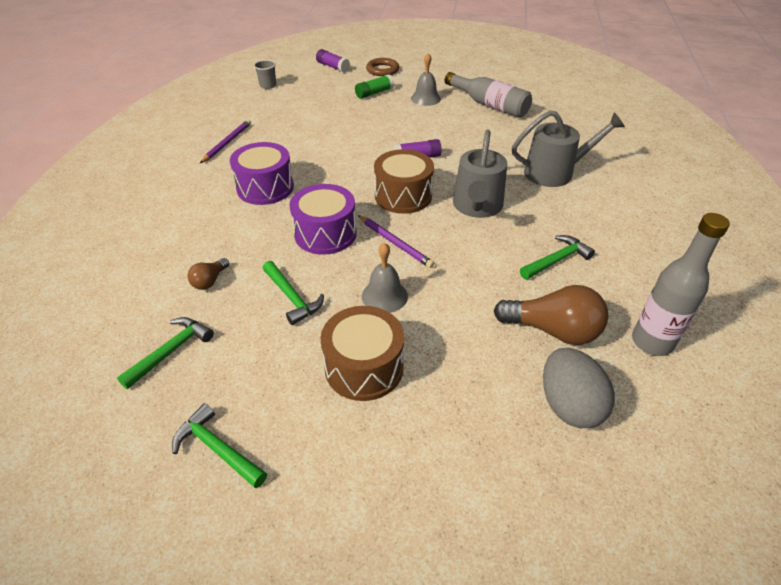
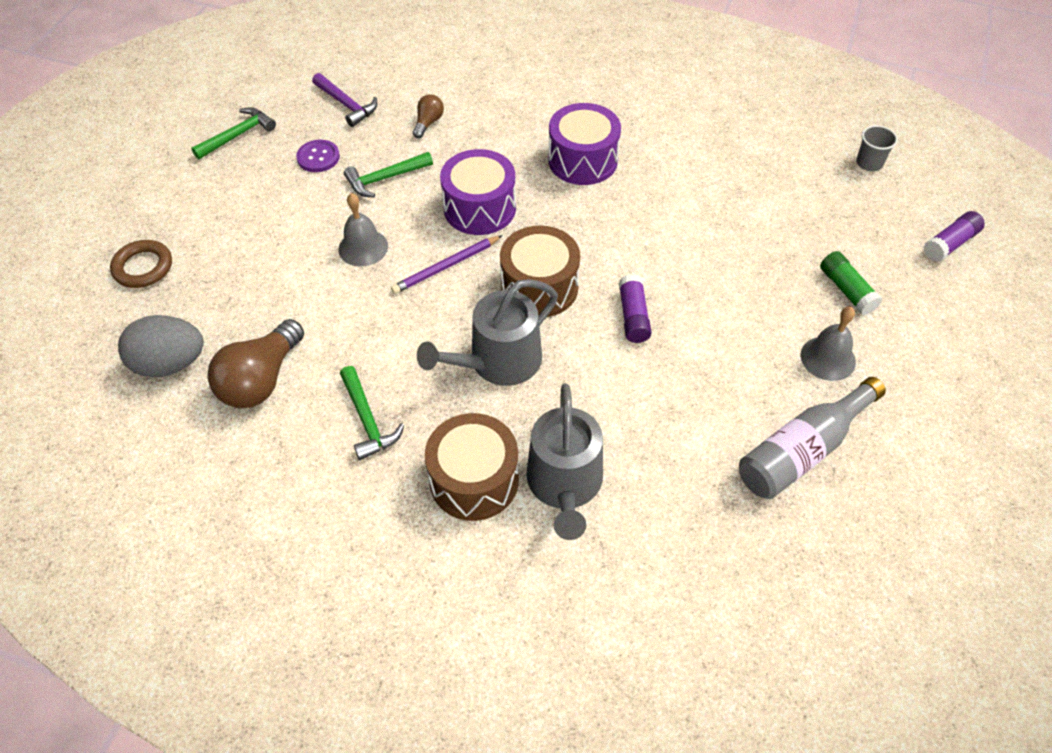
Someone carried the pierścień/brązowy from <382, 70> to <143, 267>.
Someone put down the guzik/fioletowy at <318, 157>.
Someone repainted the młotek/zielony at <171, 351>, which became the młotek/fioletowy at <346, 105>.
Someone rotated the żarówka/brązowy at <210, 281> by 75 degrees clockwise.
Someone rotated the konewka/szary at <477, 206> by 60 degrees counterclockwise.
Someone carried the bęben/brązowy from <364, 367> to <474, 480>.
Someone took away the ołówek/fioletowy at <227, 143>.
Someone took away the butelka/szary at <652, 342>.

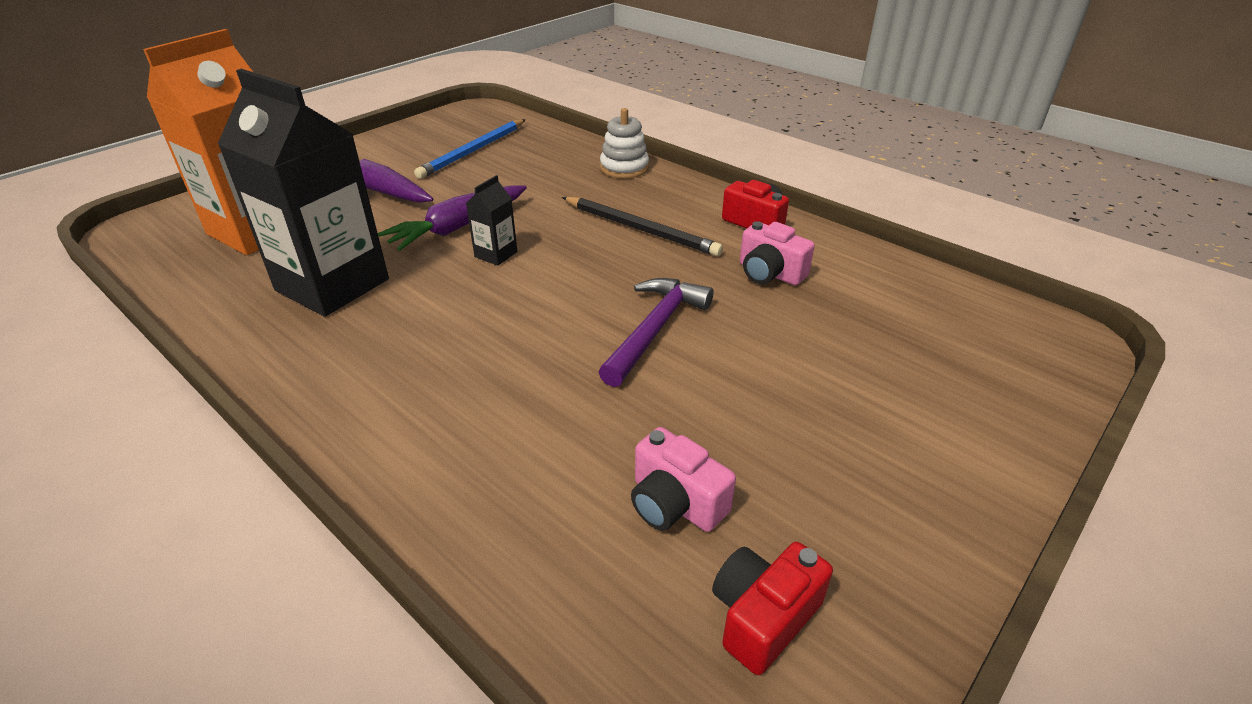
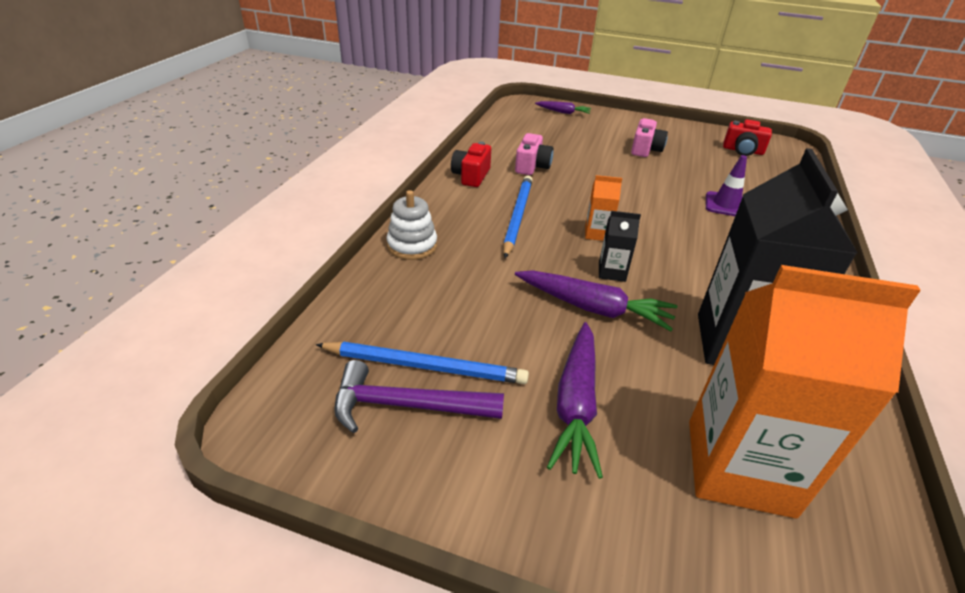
Someone carried the młotek/fioletowy from <655, 329> to <407, 406>.
Someone repainted the ołówek/czarny at <640, 229>, which became the ołówek/niebieski at <517, 216>.
Someone put down the marchewka/fioletowy at <563, 112>.
Someone put down the karton mleka/pomarańczowy at <597, 233>.
Someone carried the aparat fotograficzny/różowy from <675, 503> to <645, 149>.
Someone put down the pachołek/fioletowy at <726, 205>.

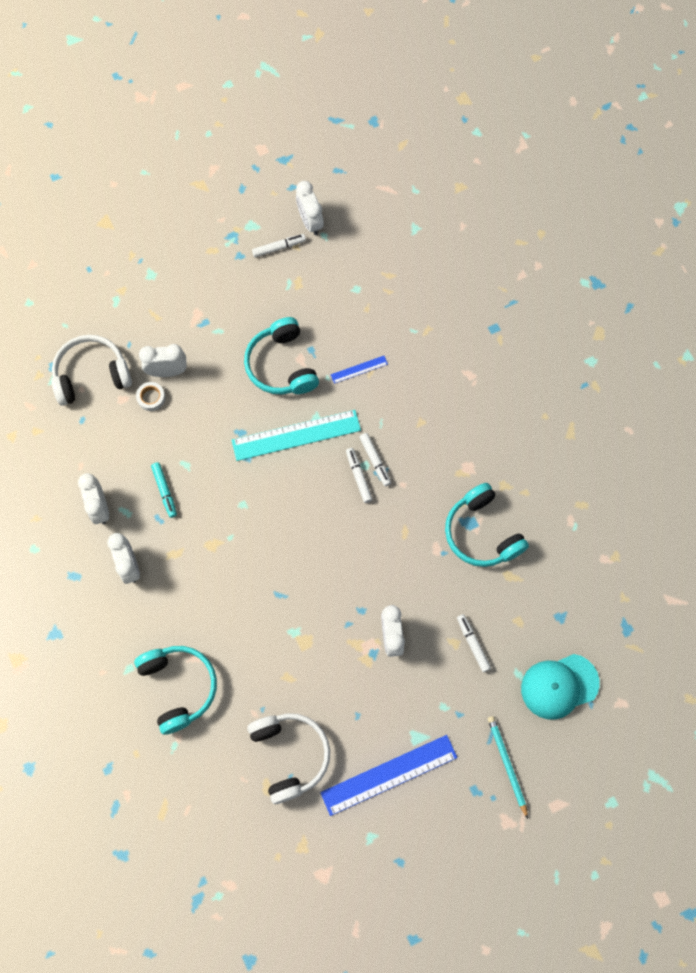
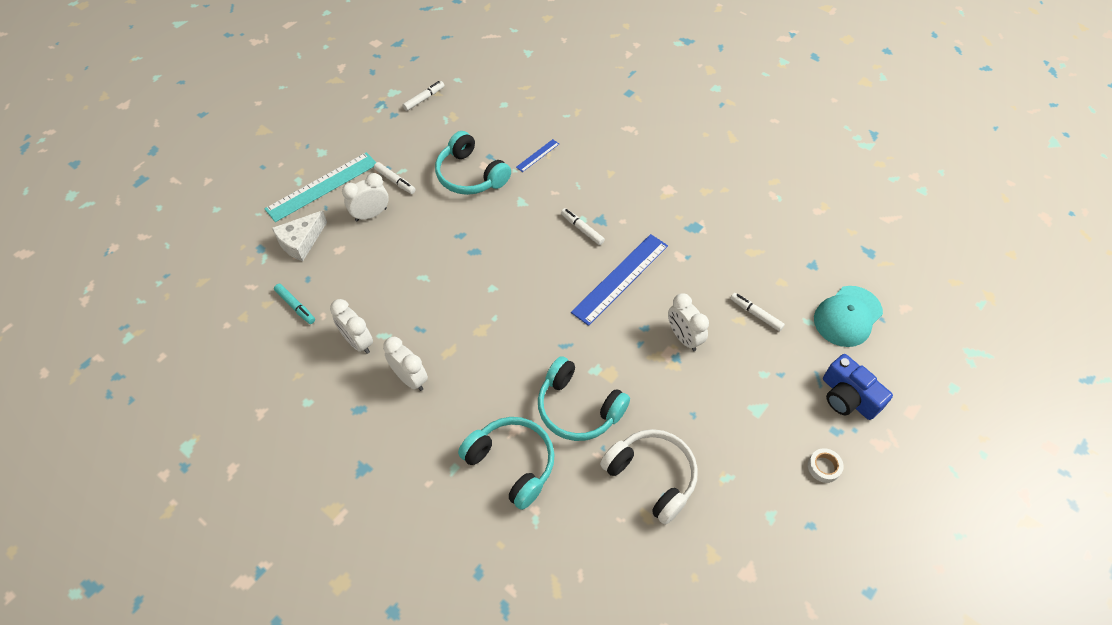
Someone carried the linijka/turkusowy from <296, 435> to <322, 186>.
Someone swapped the słuchawki/biały at <91, 375> for the ser/biały at <301, 241>.
Someone carried the flamaster/turkusowy from <164, 491> to <295, 306>.
Someone carried the flamaster/biały from <375, 461> to <395, 181>.
Someone carried the słuchawki/turkusowy from <481, 533> to <578, 408>.
Someone carried the linijka/niebieski from <389, 774> to <620, 278>.
Someone carried the taśma klejąca/biały from <151, 398> to <824, 467>.
Someone swapped the ołówek/turkusowy at <507, 765> for the aparat fotograficzny/niebieski at <848, 397>.
Someone took away the budzik/biały at <310, 222>.

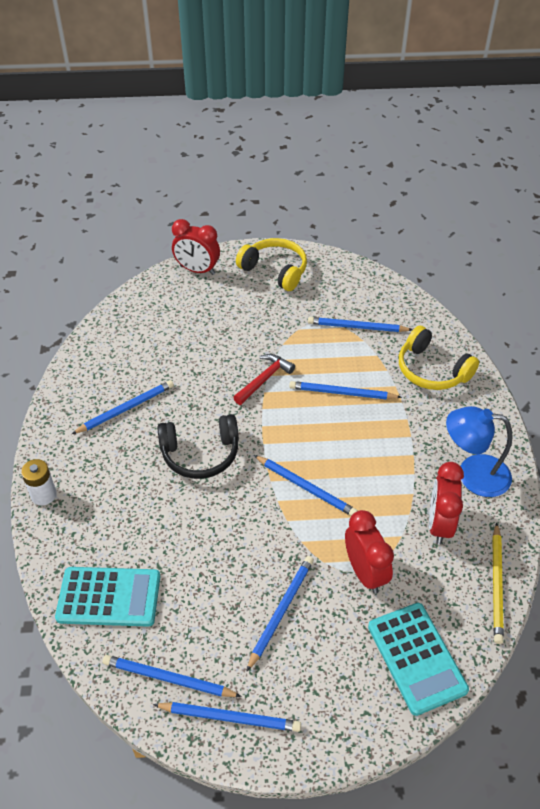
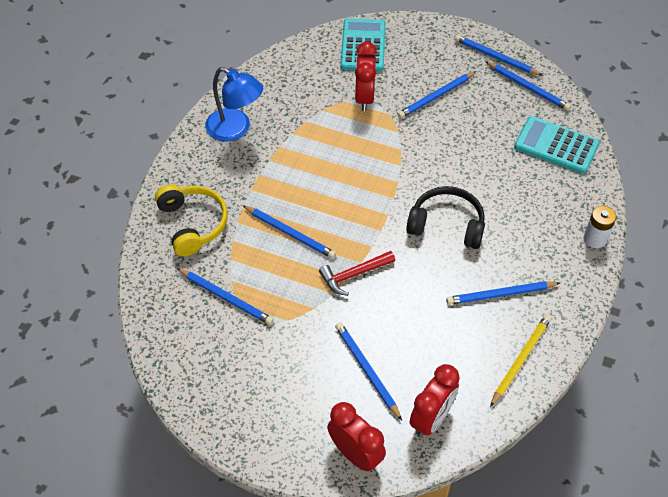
Someone carried the ołówek/niebieski from <306, 487> to <367, 370>.
Someone carried the budzik/czerwony from <439, 524> to <431, 419>.
Someone carried the ołówek/żółty from <497, 584> to <520, 360>.
Someone took away the słuchawki/żółty at <275, 270>.

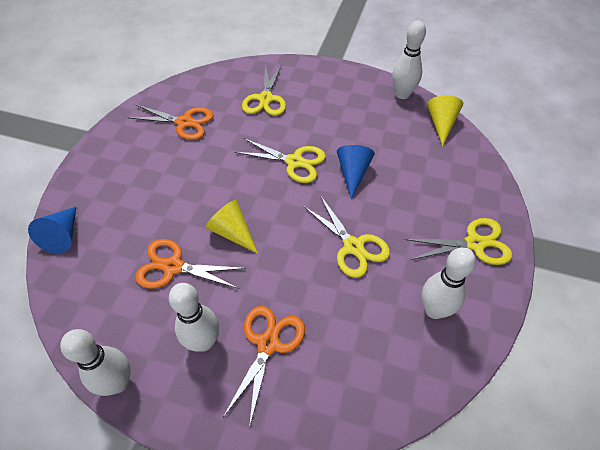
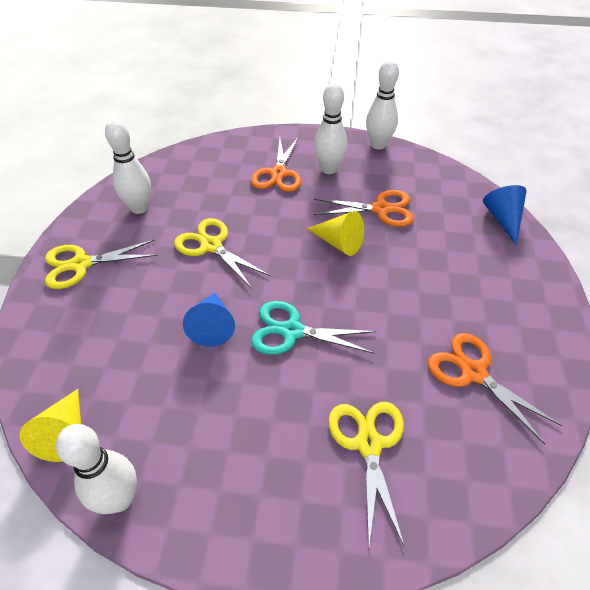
Someone repainted the nożyczki/żółty at <294, 162>, which became the nożyczki/turkusowy at <292, 331>.
Someone rotated the nożyczki/pomarańczowy at <184, 122> by 45 degrees clockwise.

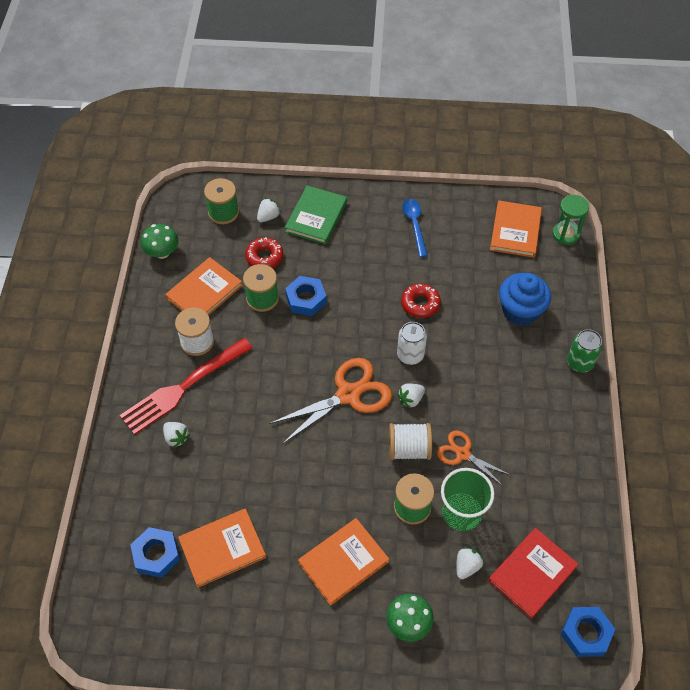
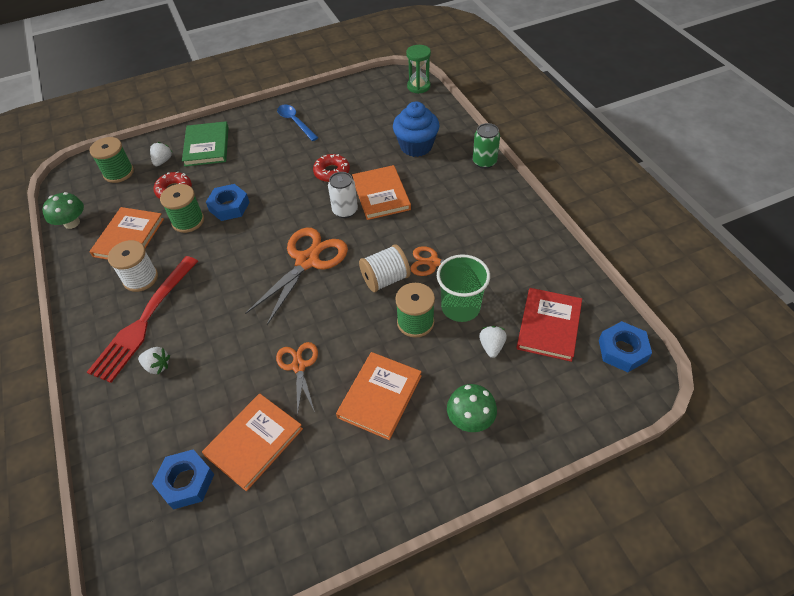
Someone put down the nożyczki/pomarańczowy at <298, 366>.
Someone carried the książka/pomarańczowy from <515, 231> to <381, 194>.
Someone took away the truskawka/biały at <411, 399>.

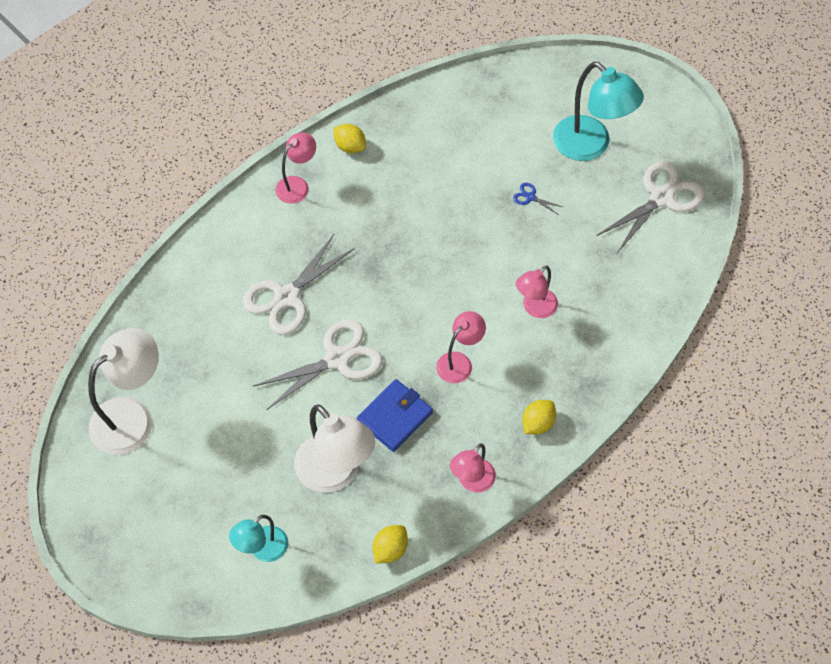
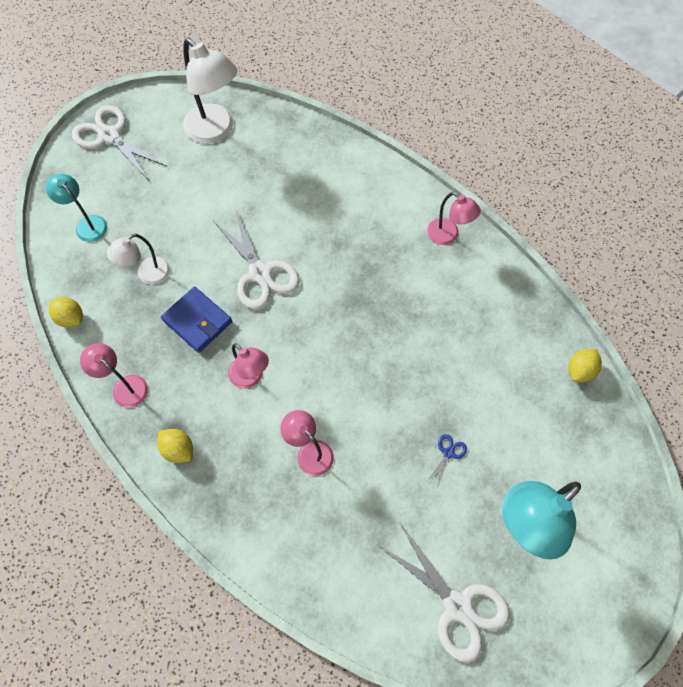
Someone carried the nożyczki/biały from <287, 297> to <110, 136>.
Someone scaled the lampka/biały at <335, 474> by 0.58.
Someone carried the cytryna/żółty from <350, 146> to <580, 370>.

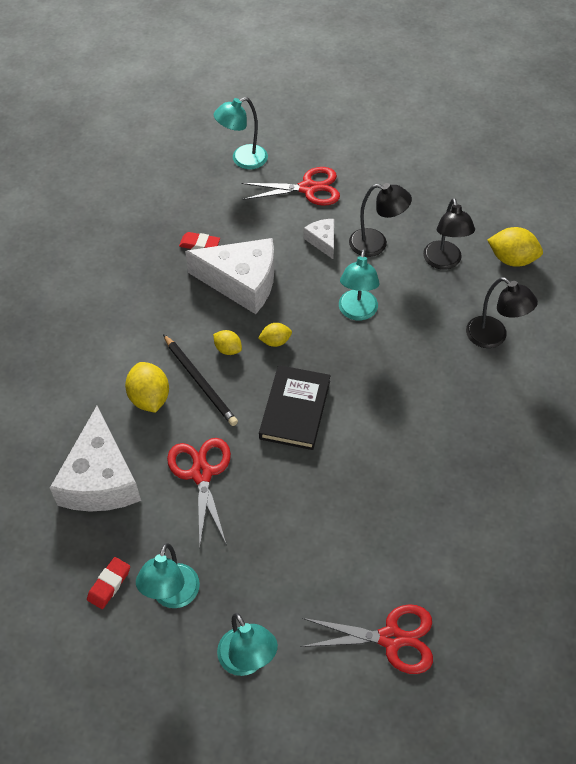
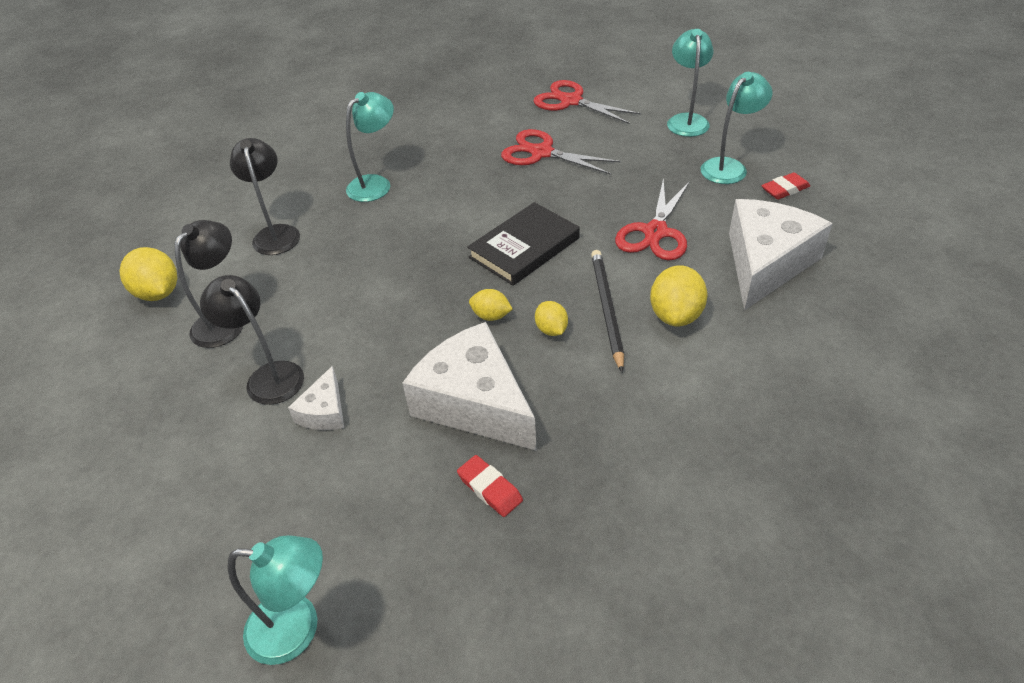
Someone carried the lampka/turkusowy from <357, 312> to <376, 184>.
Someone carried the nożyczki/czerwony from <308, 188> to <541, 153>.

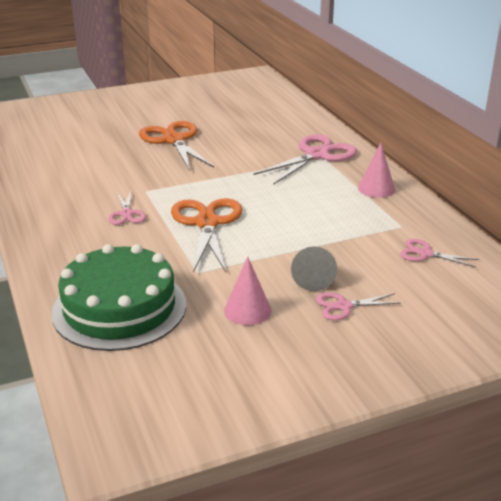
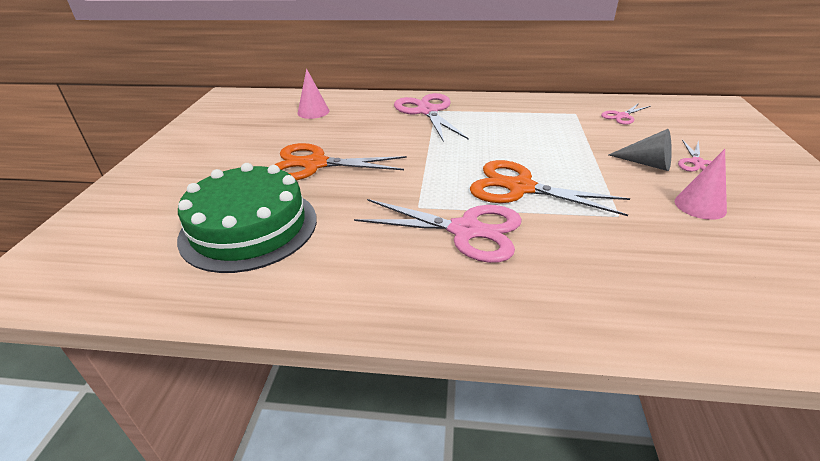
Someone carried the tort/zielony from <119, 308> to <249, 227>.
Someone carried the stożek/różowy from <376, 188> to <313, 112>.
Someone scaled the nożyczki/różowy at <127, 214> by 1.93.

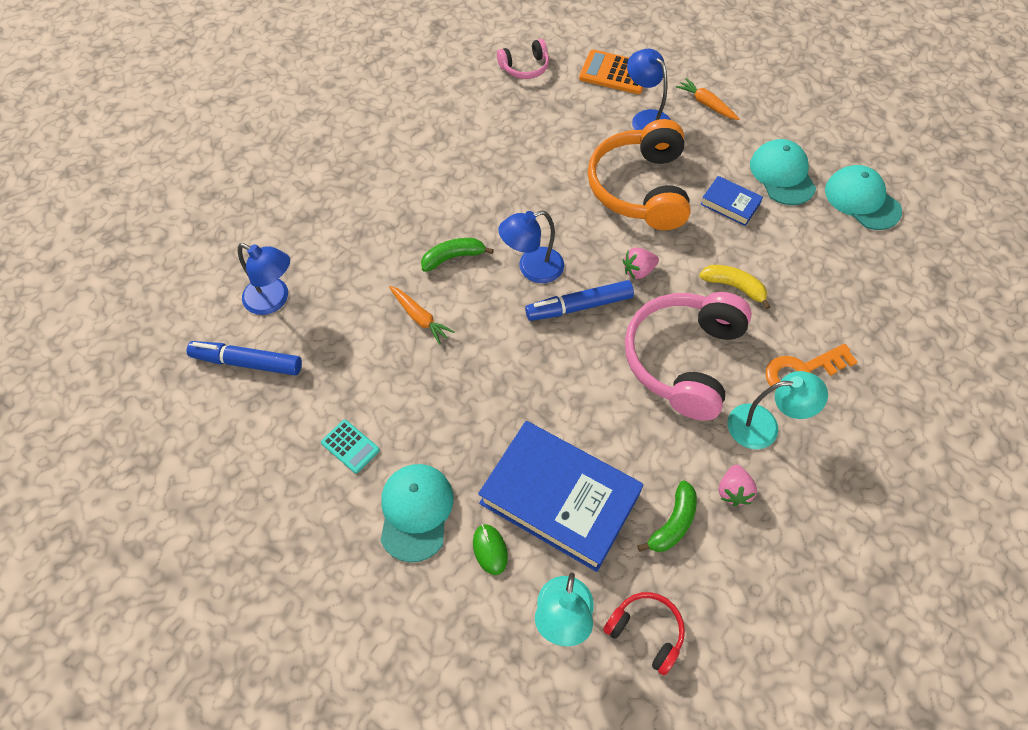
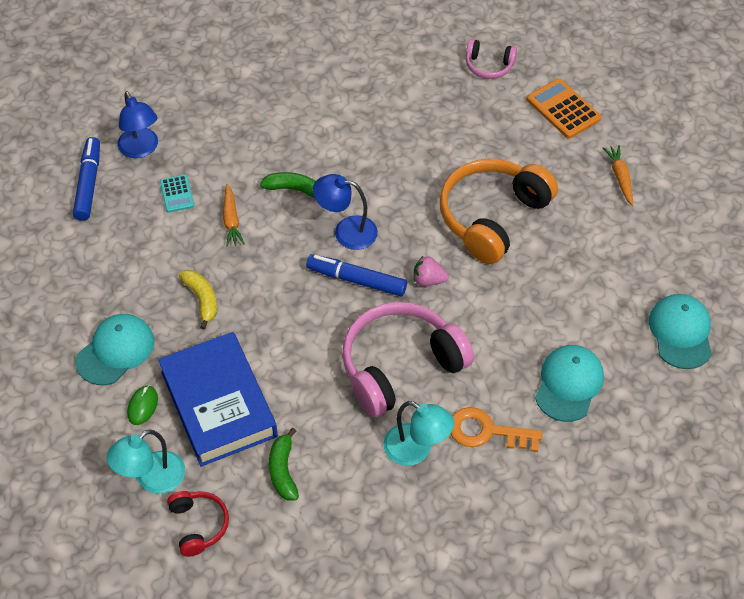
Someone rotated the flamaster/niebieski at <247, 362> by 45 degrees clockwise.
Someone carried the kalkulator/turkusowy from <350, 446> to <177, 194>.
Someone carried the banan/żółty from <734, 287> to <202, 299>.
Someone rotated the banan/zielony at <673, 523> by 105 degrees clockwise.
Someone carried the czapka/turkusowy from <782, 175> to <569, 384>.
Someone took away the lampka/niebieski at <646, 119>.
Someone took away the książka/niebieski at <730, 204>.
Someone took away the truskawka/różowy at <733, 491>.

